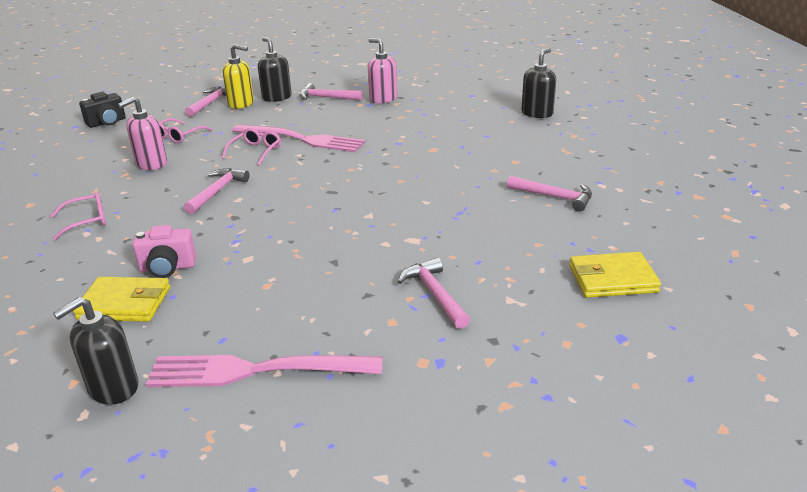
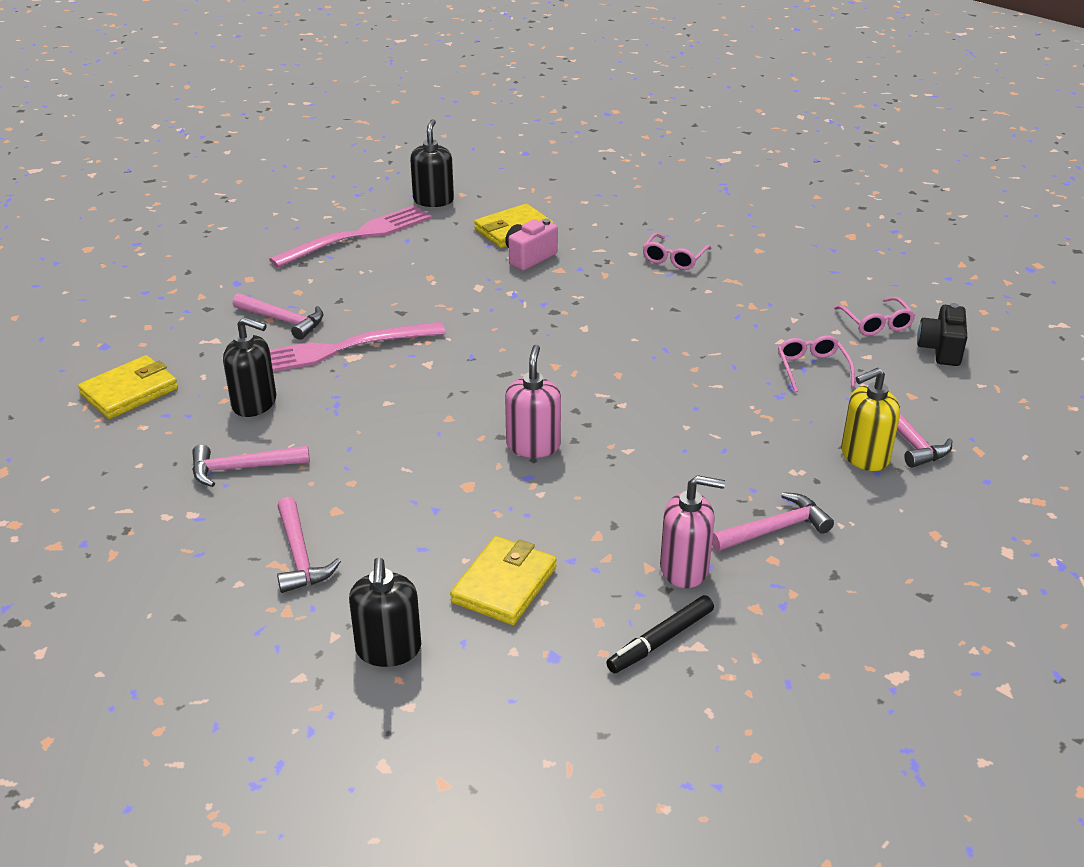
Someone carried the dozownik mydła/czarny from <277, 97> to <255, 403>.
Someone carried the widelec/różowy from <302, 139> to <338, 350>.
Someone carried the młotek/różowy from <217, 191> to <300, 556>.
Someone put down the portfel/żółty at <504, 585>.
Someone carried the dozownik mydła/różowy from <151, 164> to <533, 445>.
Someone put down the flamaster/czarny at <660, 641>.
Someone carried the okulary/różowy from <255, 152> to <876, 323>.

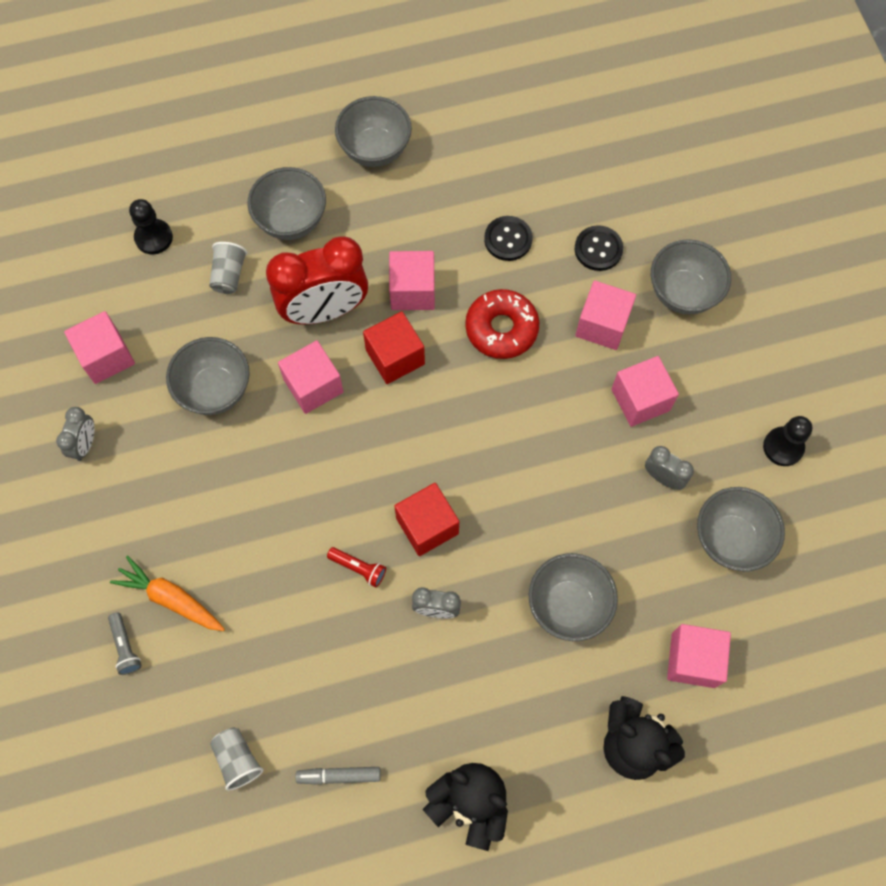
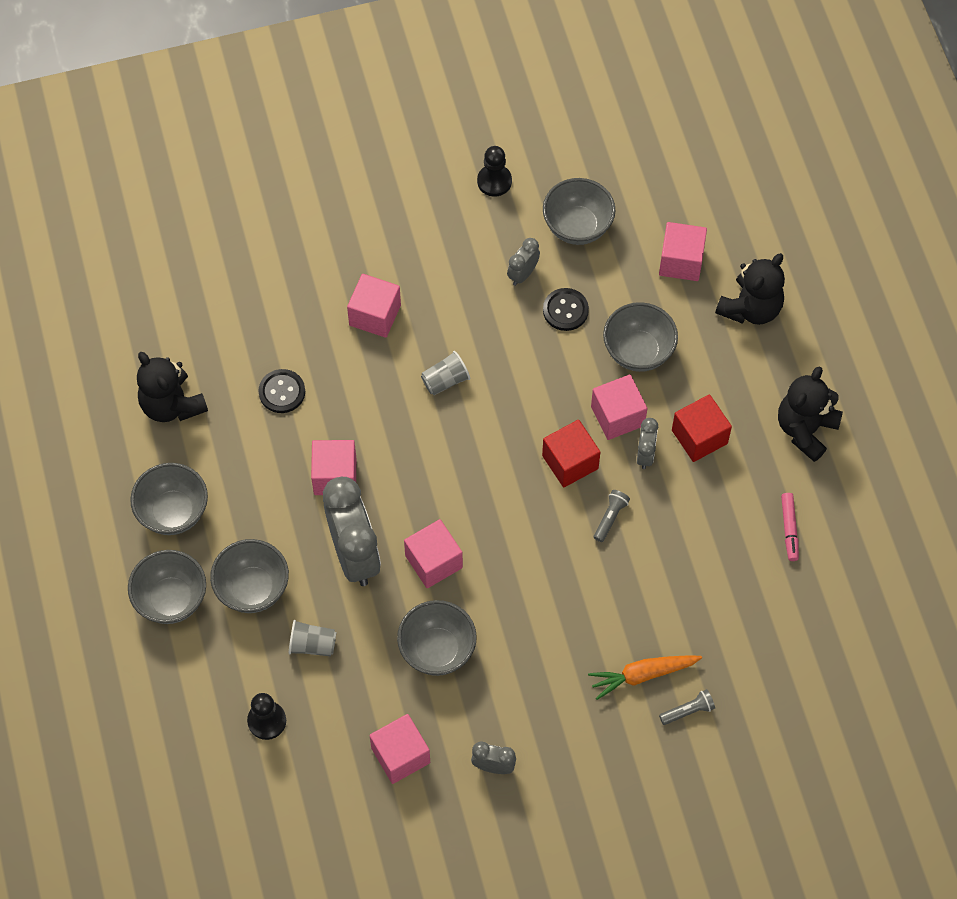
Someone carried the miska/szary from <683, 293> to <171, 599>.
Someone put down the miś/czarny at <172, 405>.
Someone repainted the budzik/czerwony at <324, 311>, which became the budzik/szary at <354, 554>.
Someone carried the szklanka/szary from <238, 759> to <445, 380>.
Someone carried the guzik/czarny from <598, 249> to <565, 310>.
Someone rotated the marchewka/pomarańczowy at <171, 599> by 45 degrees clockwise.
Someone carried the sześcian/różowy from <640, 400> to <617, 416>.
Someone repainted the latarka/czerwony at <358, 568>, which became the latarka/szary at <610, 518>.
Someone carried the sześcian/czerwony from <395, 357> to <699, 437>.
Someone repainted the flamaster/szary at <339, 775>, which became the flamaster/różowy at <789, 529>.
Someone took away the donut/czerwony at <501, 329>.

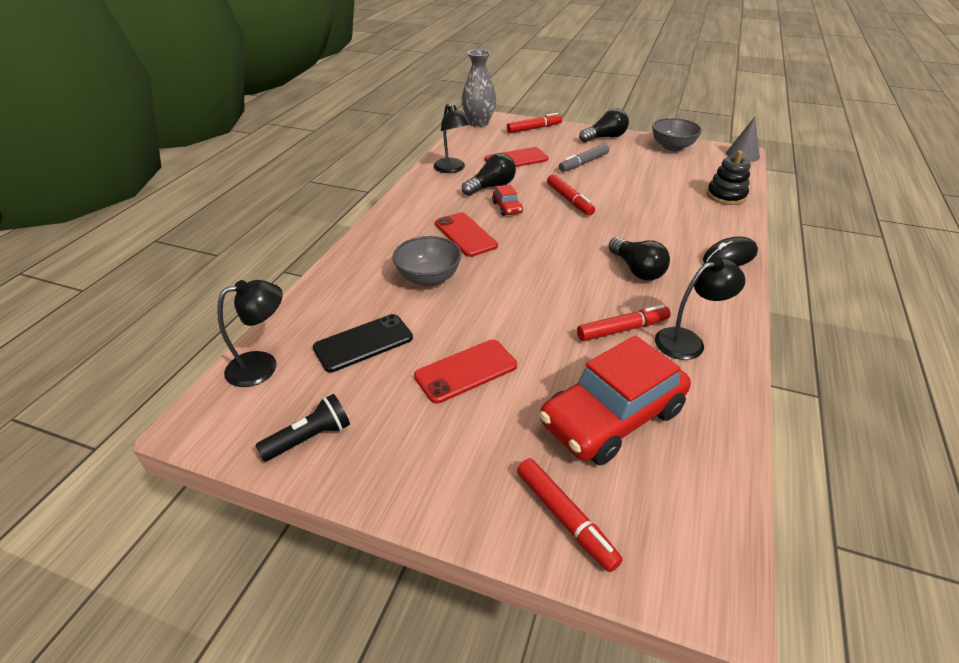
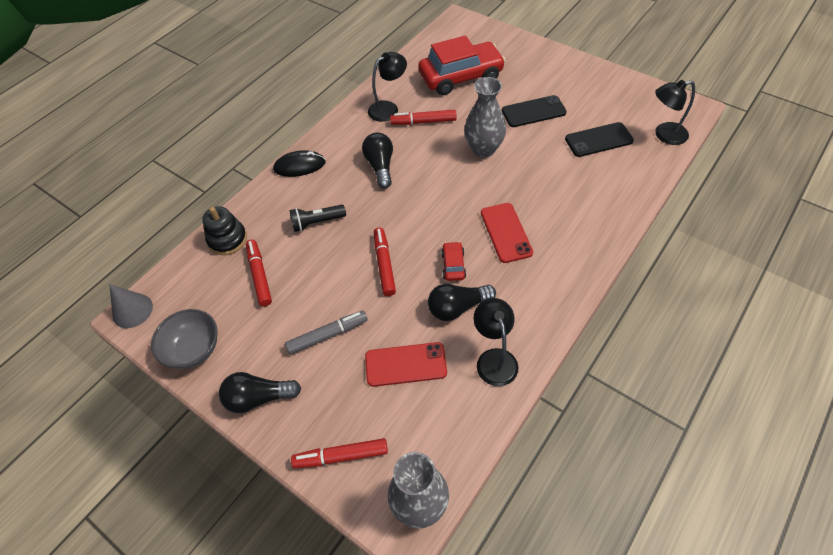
Someone carried the flamaster/czerwony from <565, 518> to <260, 275>.
Someone carried the latarka/czarny from <310, 438> to <317, 222>.
Someone rotated the lampka/czarny at <688, 341> by 150 degrees clockwise.
Someone put down the wazon/szary at <483, 149>.
Someone repainted the telefon/czerwony at <466, 371>, which became the telefon/czarny at <533, 112>.
Someone took away the miska/szary at <428, 278>.

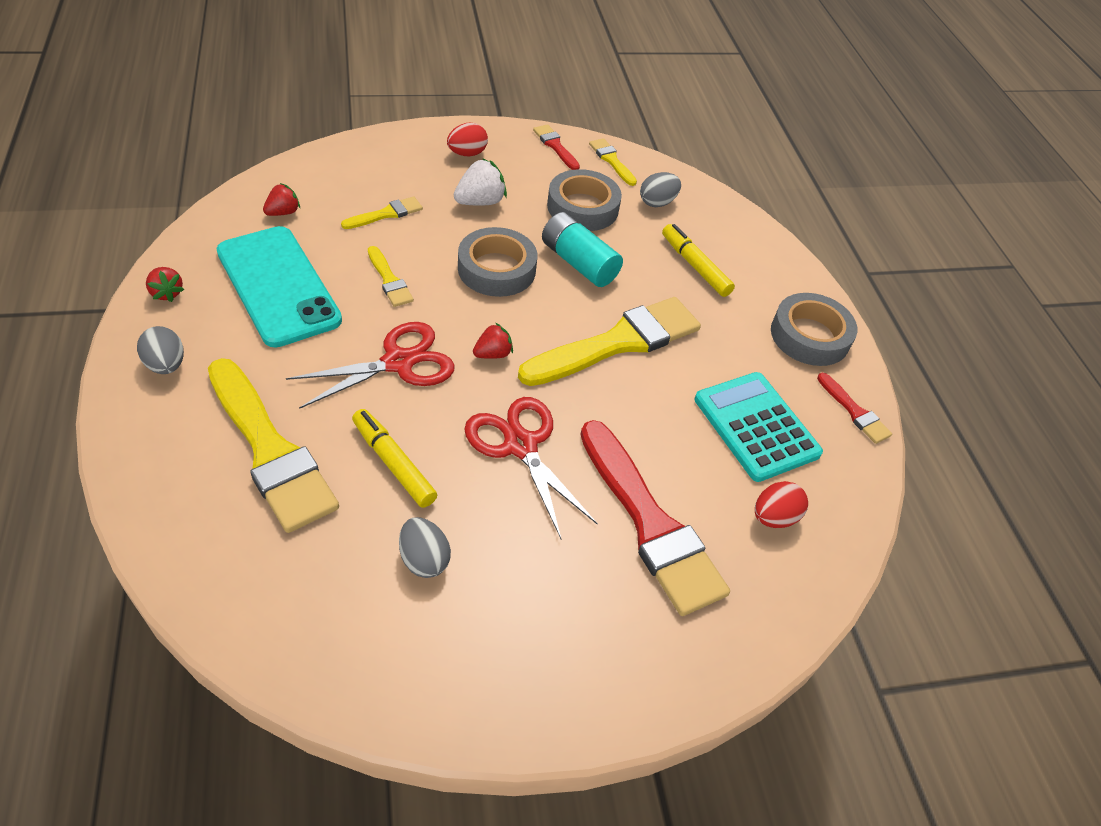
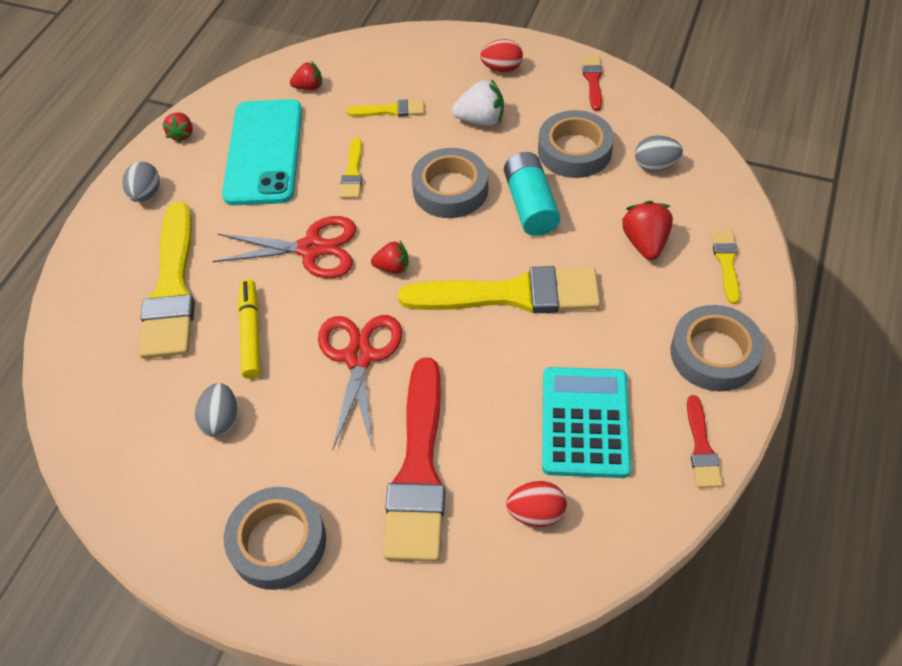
Someone put down the taśma klejąca/szary at <278, 542>.
Someone swapped the flamaster/żółty at <695, 266> for the truskawka/czerwony at <645, 243>.
Someone carried the pędzel/żółty from <611, 160> to <726, 262>.

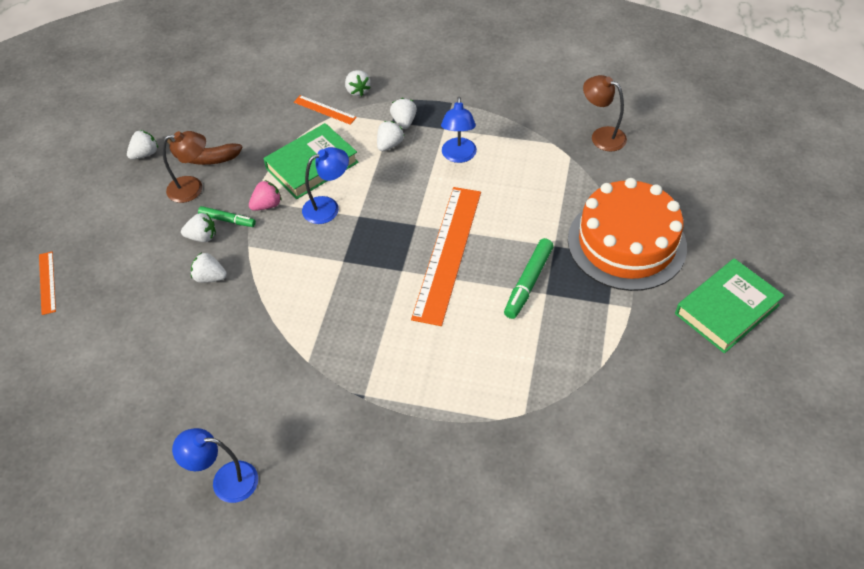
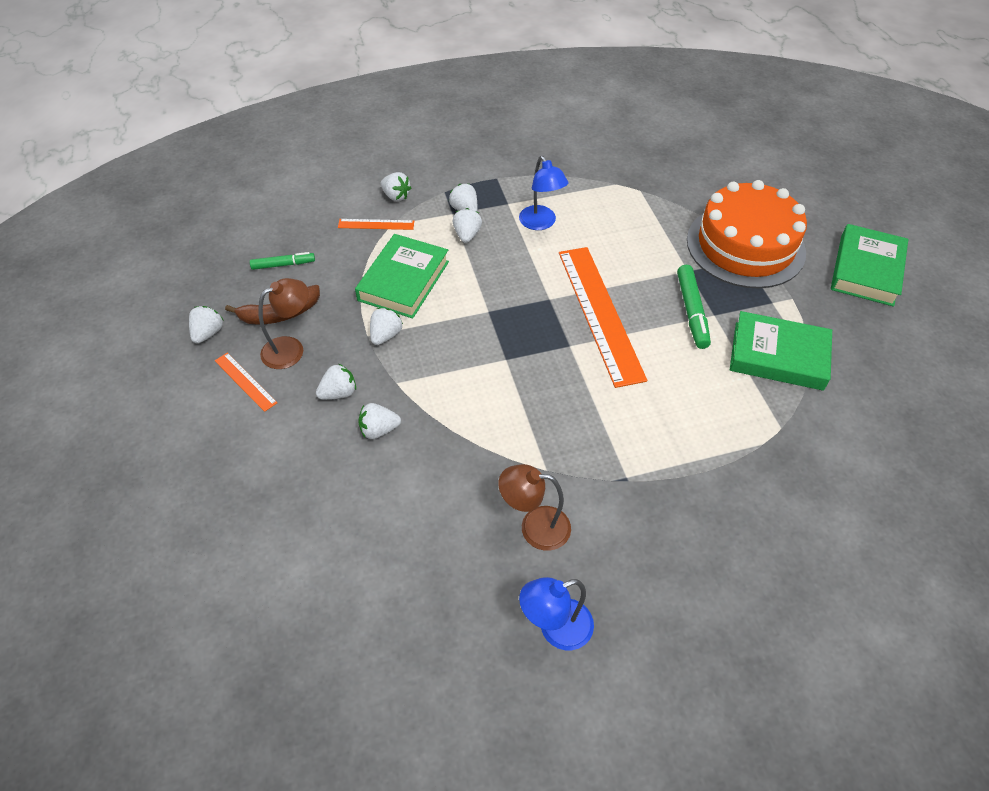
Someone carried the linijka/pomarańczowy from <47, 282> to <245, 381>.
Someone carried the flamaster/zielony from <227, 220> to <283, 265>.
Someone repainted the truskawka/różowy at <267, 205>, which became the truskawka/biały at <386, 335>.
Someone carried the lampka/brązowy from <601, 136> to <534, 527>.
Someone put down the książka/zielony at <778, 356>.
Someone took away the lampka/niebieski at <328, 207>.

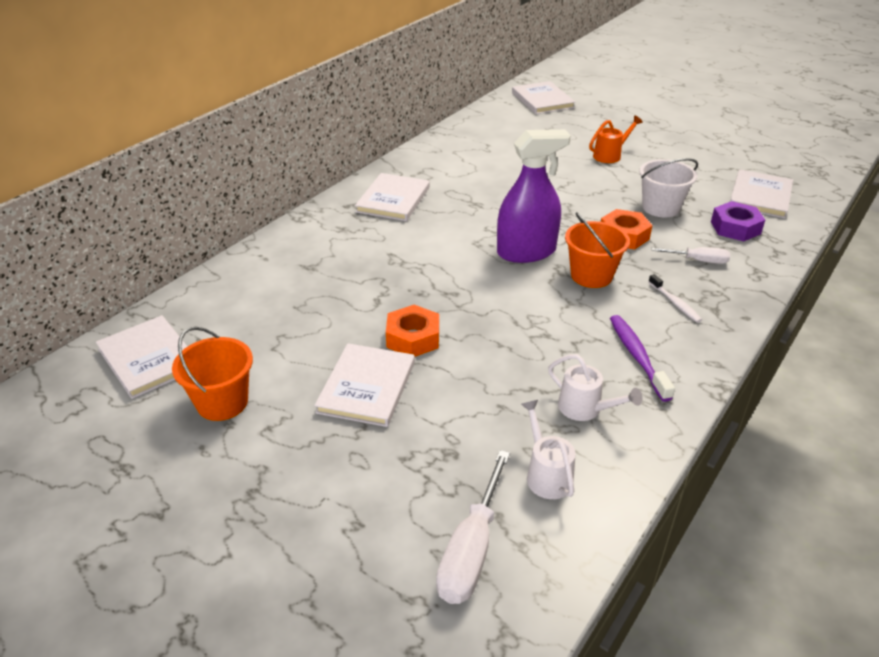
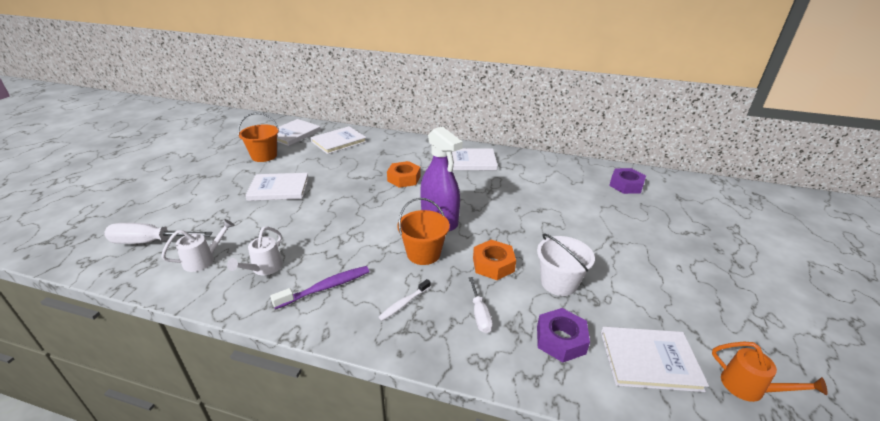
Someone carried the książka/biały from <542, 100> to <339, 142>.
Someone carried the nakrętka/pomarańczowy from <413, 338> to <404, 178>.
Someone put down the nakrętka/fioletowy at <626, 185>.
Someone carried the konewka/pomarańczowy from <610, 155> to <749, 388>.

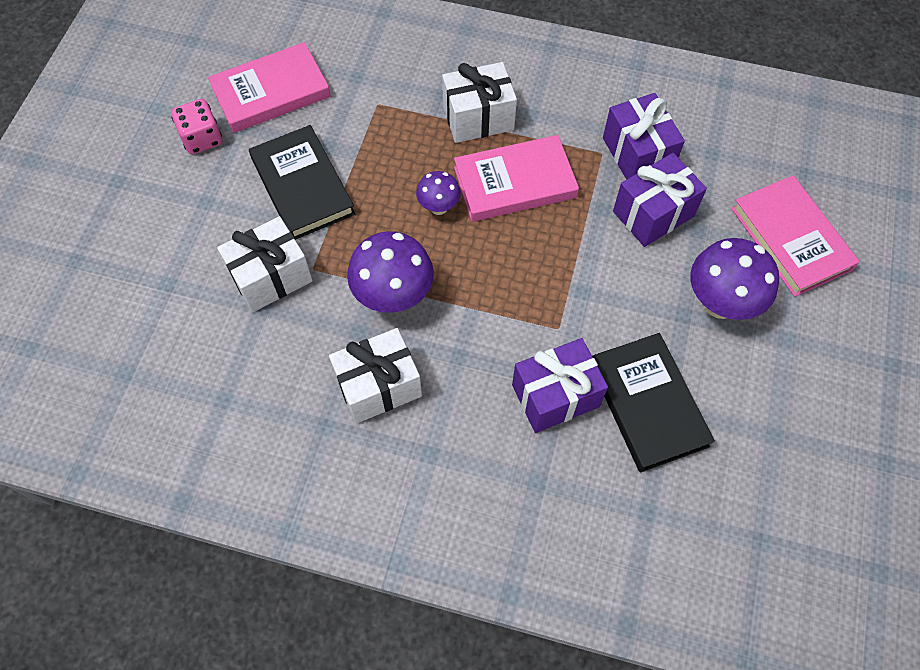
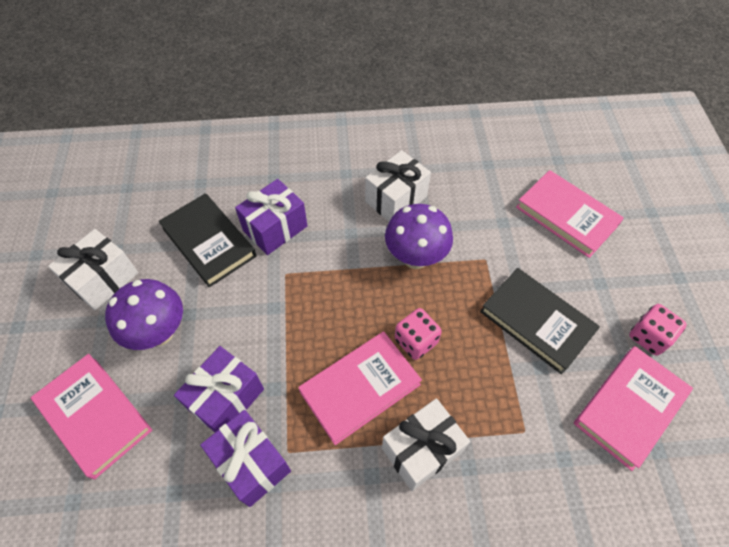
Someone carried the prezent/biały from <271, 277> to <104, 280>.
Someone swapped the grzyb/fioletowy at <439, 207> for the kostka do gry/różowy at <416, 341>.
Someone put down the książka/różowy at <566, 216>.

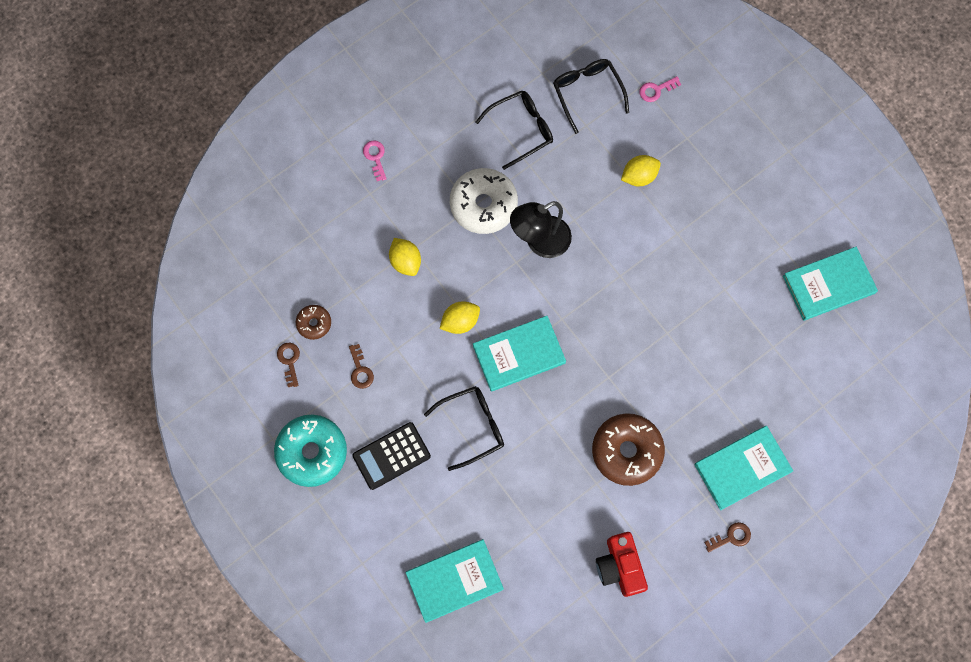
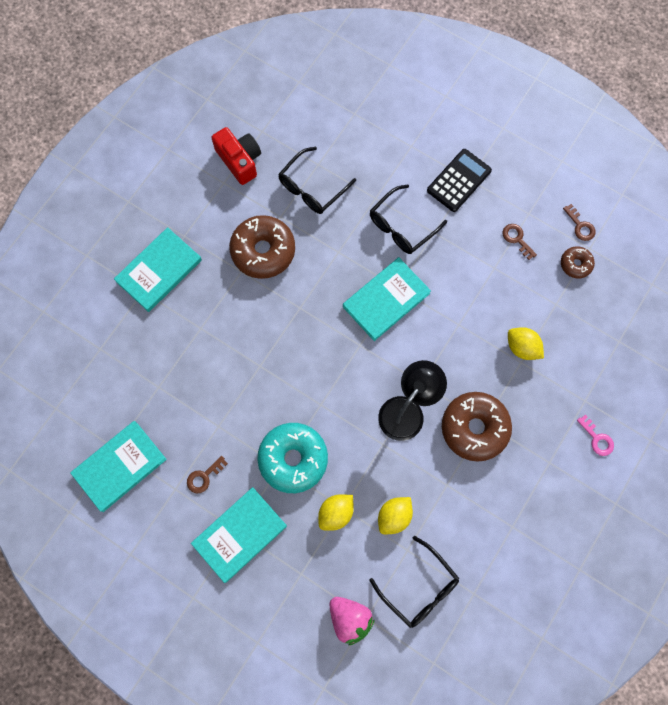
Someone carried the klucz/brązowy from <731, 537> to <204, 477>.
Someone carried the książka/turkusowy from <454, 580> to <240, 535>.
Someone carried the donut/turkusowy from <312, 452> to <293, 459>.
Someone carried the okulary/czarny from <521, 130> to <312, 188>.
Someone swapped the klucz/różowy at <656, 90> for the truskawka/różowy at <350, 618>.
Someone carried the cytryna/żółty from <460, 321> to <394, 516>.
Someone repainted the donut/biały at <483, 205>, which became the donut/brązowy at <474, 428>.

